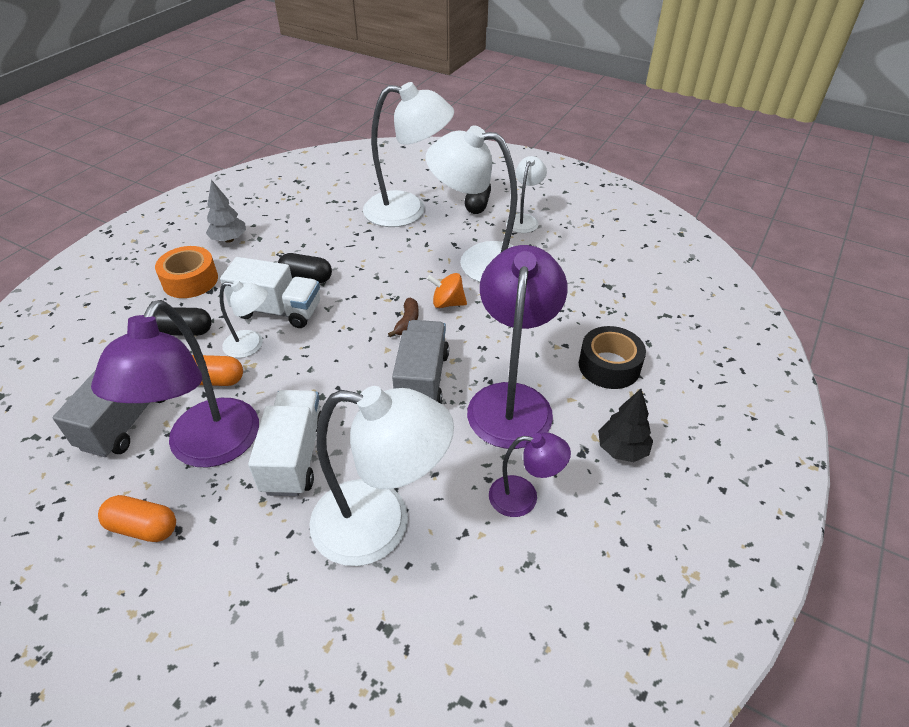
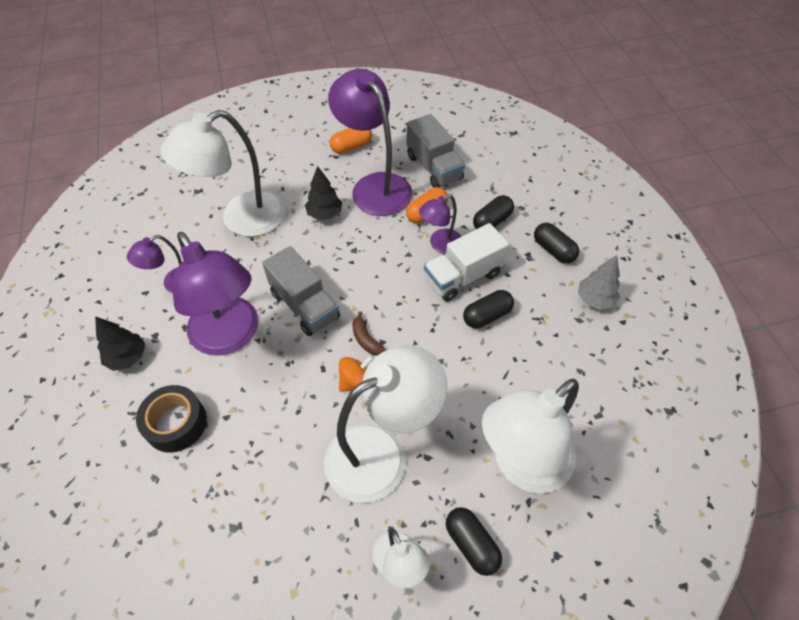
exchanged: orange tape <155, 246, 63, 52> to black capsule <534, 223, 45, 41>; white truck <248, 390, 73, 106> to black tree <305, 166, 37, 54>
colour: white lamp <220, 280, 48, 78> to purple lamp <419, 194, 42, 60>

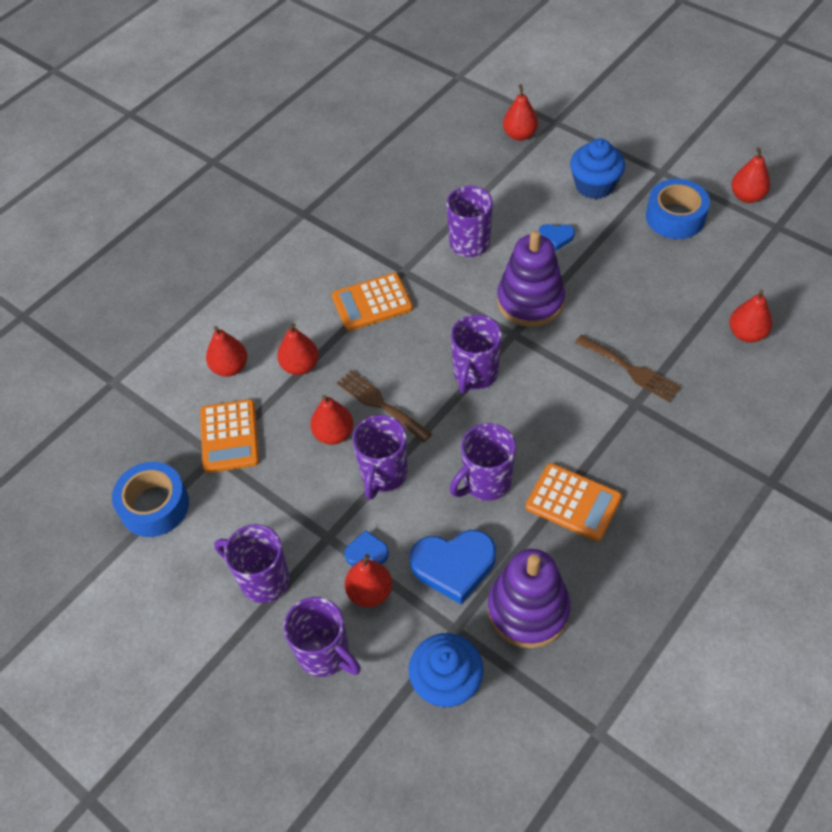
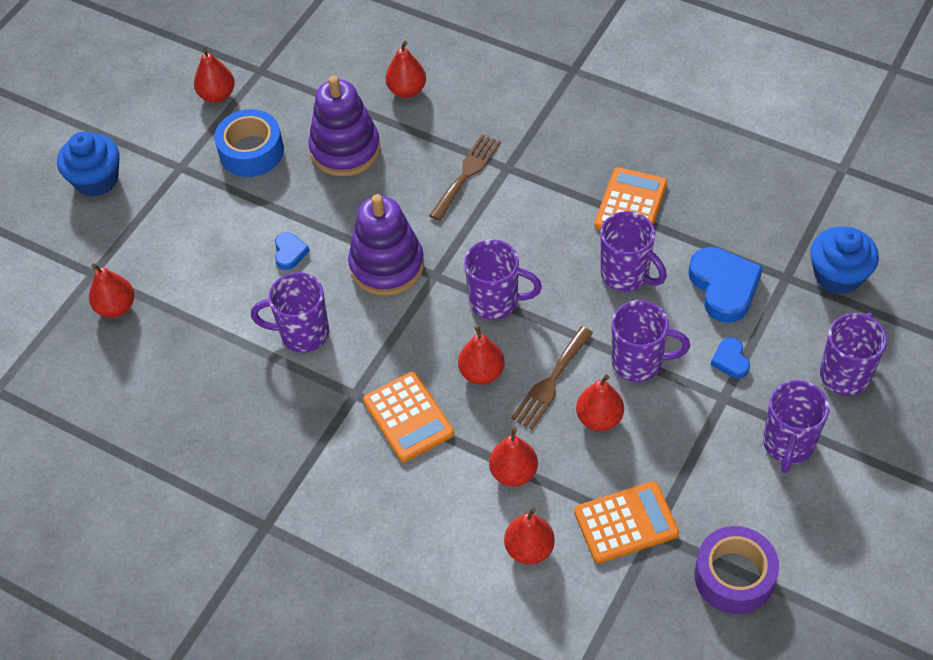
relocated: red pear <345, 554, 47, 53> to <458, 325, 47, 60>; purple stacking toy <488, 549, 83, 99> to <309, 76, 71, 100>; blue cupcake <570, 138, 55, 61> to <57, 132, 63, 65>
colour: blue tape <112, 462, 77, 75> to purple tape <694, 526, 85, 88>

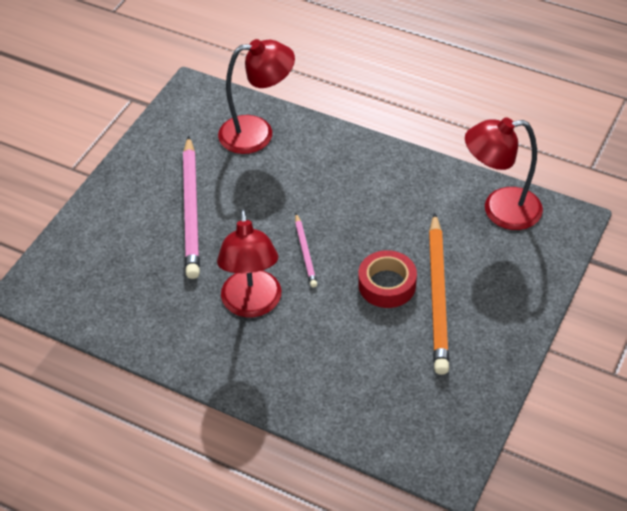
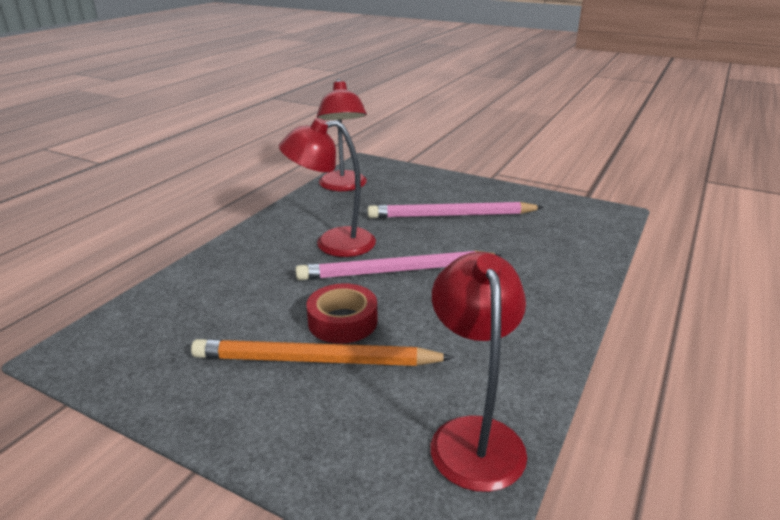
relocated: red lamp <218, 39, 77, 115> to <317, 79, 50, 112>
size: pink pencil <295, 214, 22, 74> = <295, 250, 207, 30> x2.01

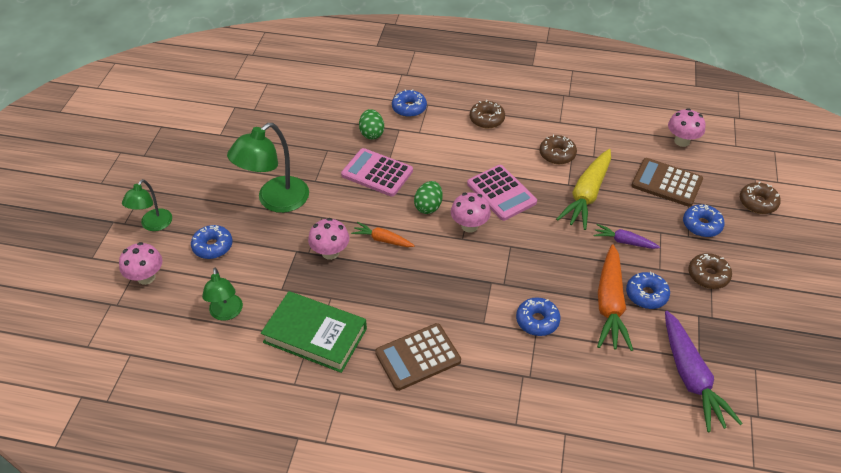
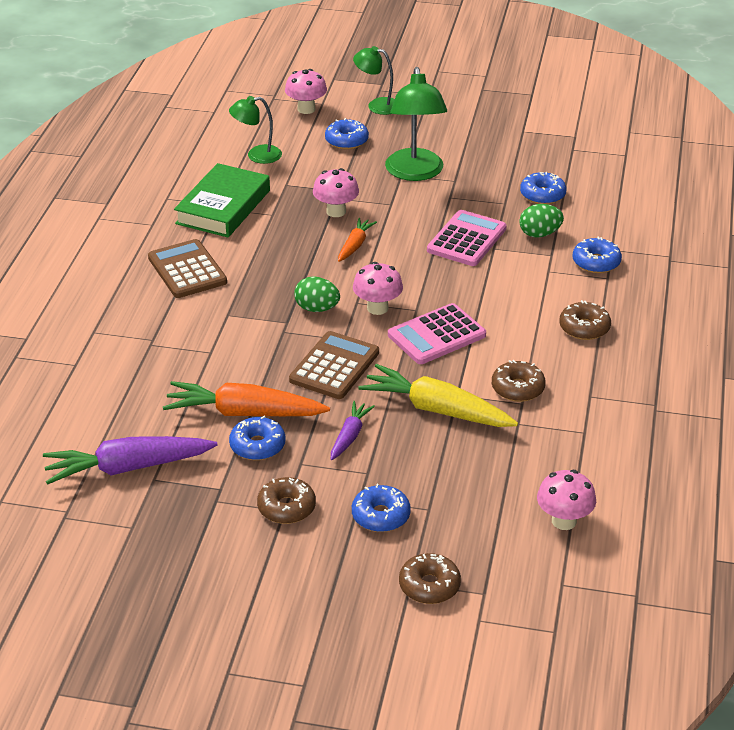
relocated: green egg <414, 181, 29, 33> to <294, 276, 46, 36>; blue donut <516, 297, 44, 39> to <520, 172, 46, 32>; brown calculator <631, 158, 72, 49> to <289, 331, 90, 68>
spun: green lamp <227, 123, 82, 90> = <385, 67, 62, 114> 135 degrees counterclockwise

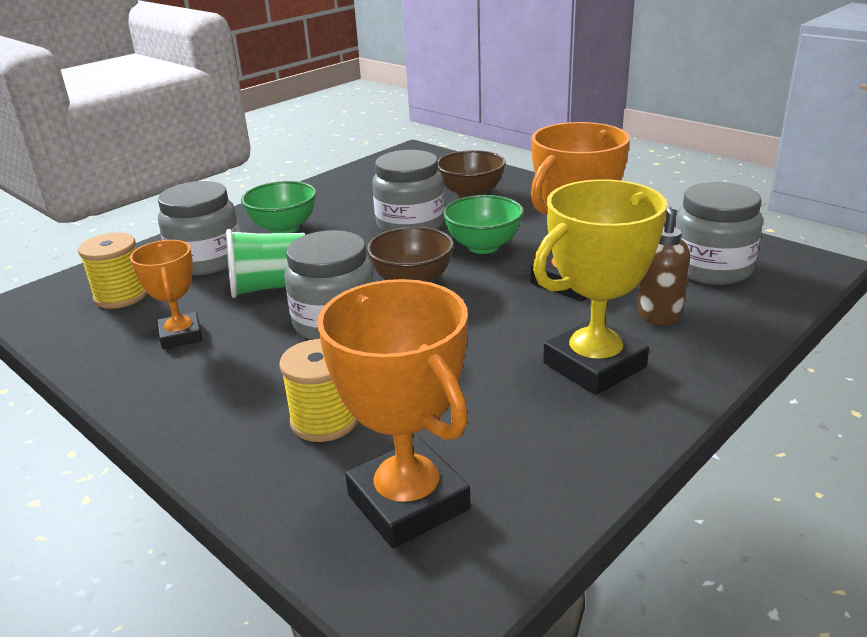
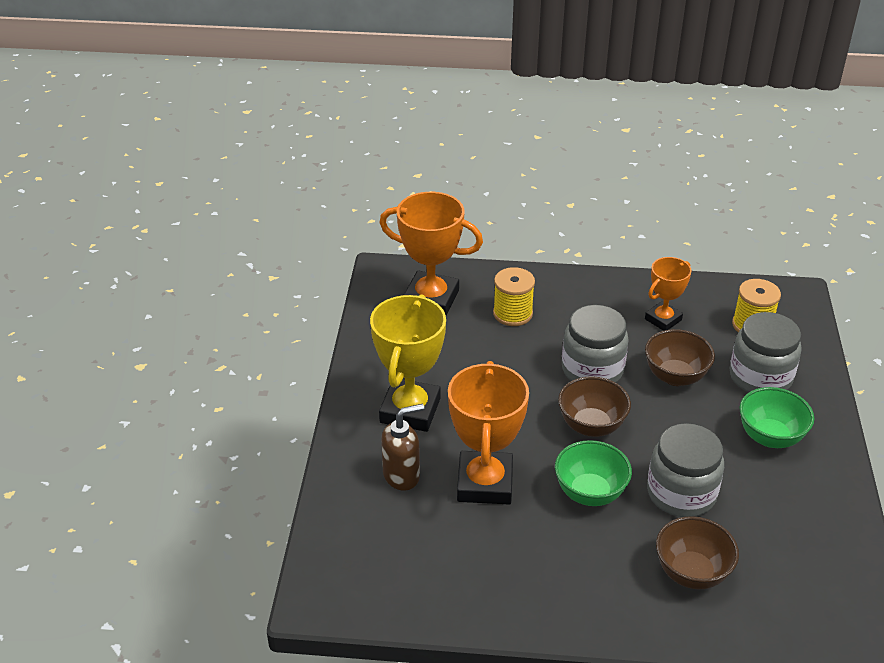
missing: grey jar <675, 182, 88, 103>
exchanged: green cup <226, 229, 79, 69> to brown bowl <645, 329, 70, 57>
spun: orange trophy <130, 240, 72, 109> = <645, 257, 47, 74> 75 degrees counterclockwise

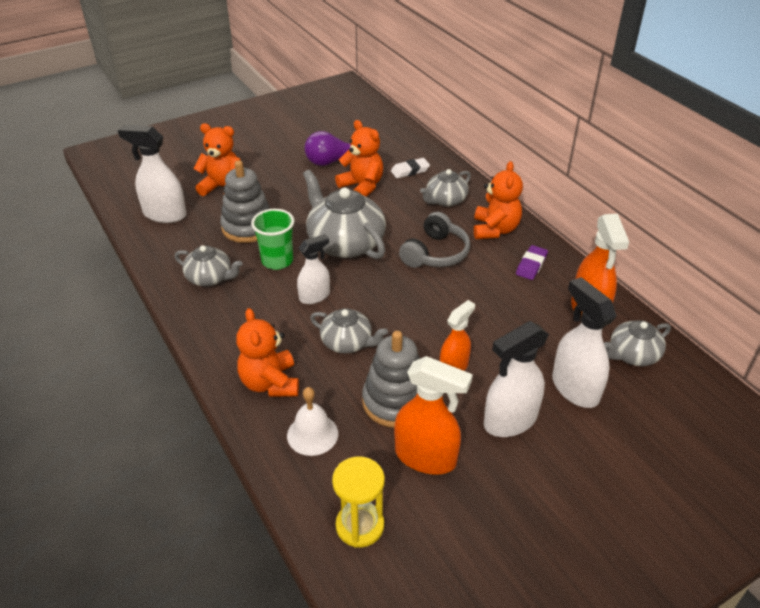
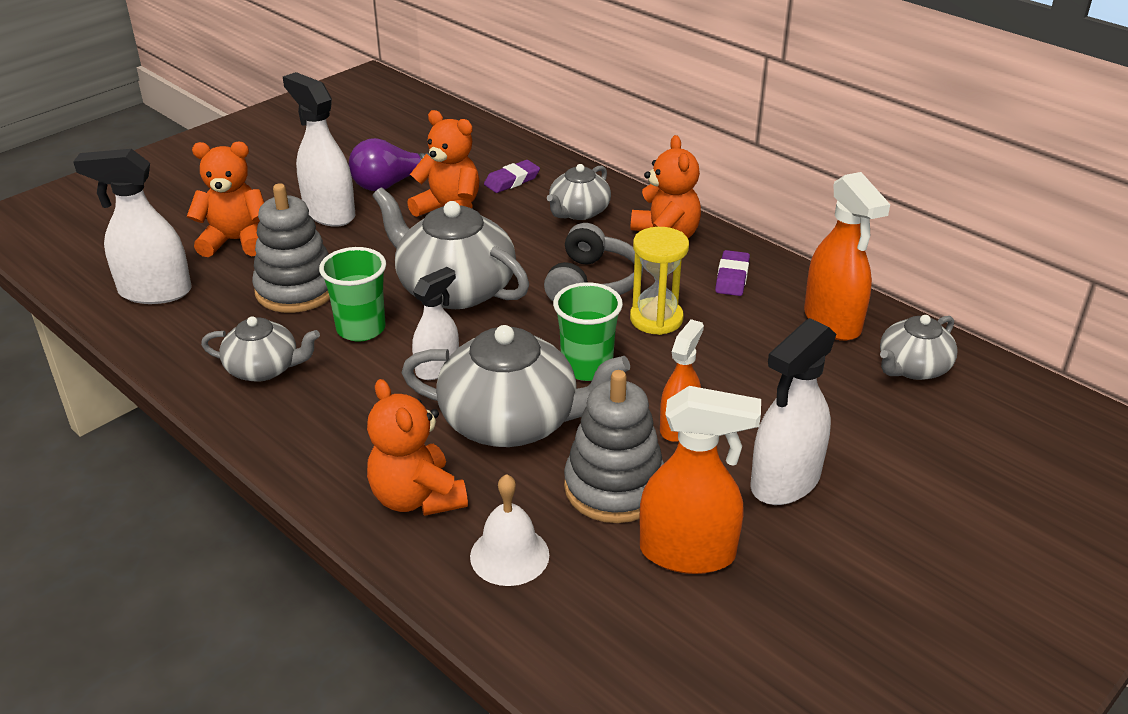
appeared: green cup <553, 282, 70, 99>
relocated: yellow hourglass <332, 456, 53, 92> to <630, 227, 59, 108>; white spray bottle <552, 277, 64, 131> to <283, 72, 72, 155>
colour: white eraser <391, 158, 39, 20> to purple eraser <484, 160, 56, 33>
size: grey teapot <310, 308, 78, 46> = <402, 325, 228, 122> x1.75

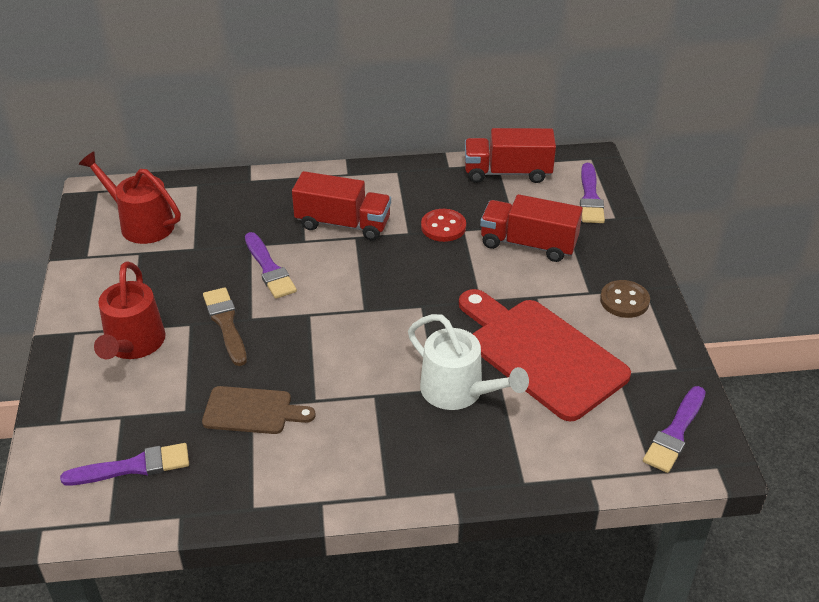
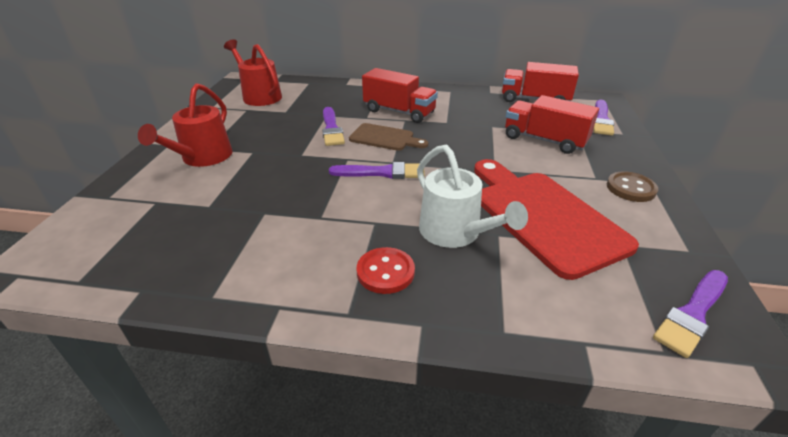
missing: brown brush <203, 287, 44, 79>
relocated: purple brush <60, 443, 129, 42> to <329, 162, 96, 17>; brown cutting board <202, 386, 113, 48> to <349, 123, 79, 28>; red button <421, 209, 45, 33> to <357, 247, 58, 47>

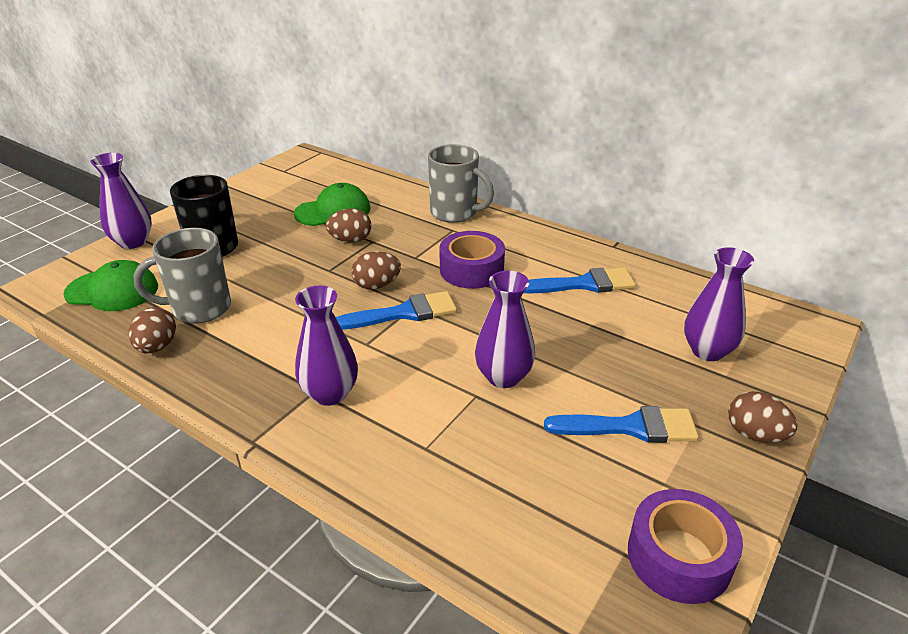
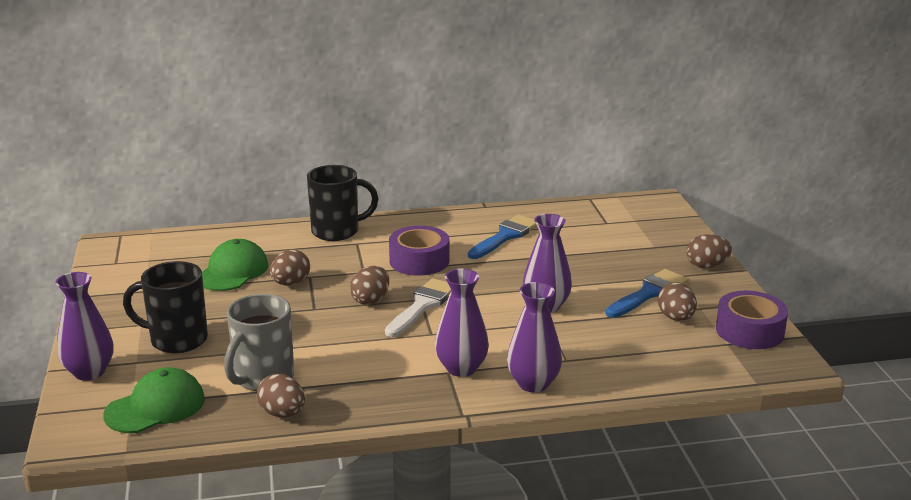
appeared: brown egg <658, 282, 39, 39>
relocated: purple vase <684, 247, 70, 114> to <507, 282, 55, 111>
colour: blue brush <336, 291, 121, 39> to white brush <385, 278, 66, 59>; grey mug <428, 144, 66, 79> to black mug <307, 165, 72, 76>

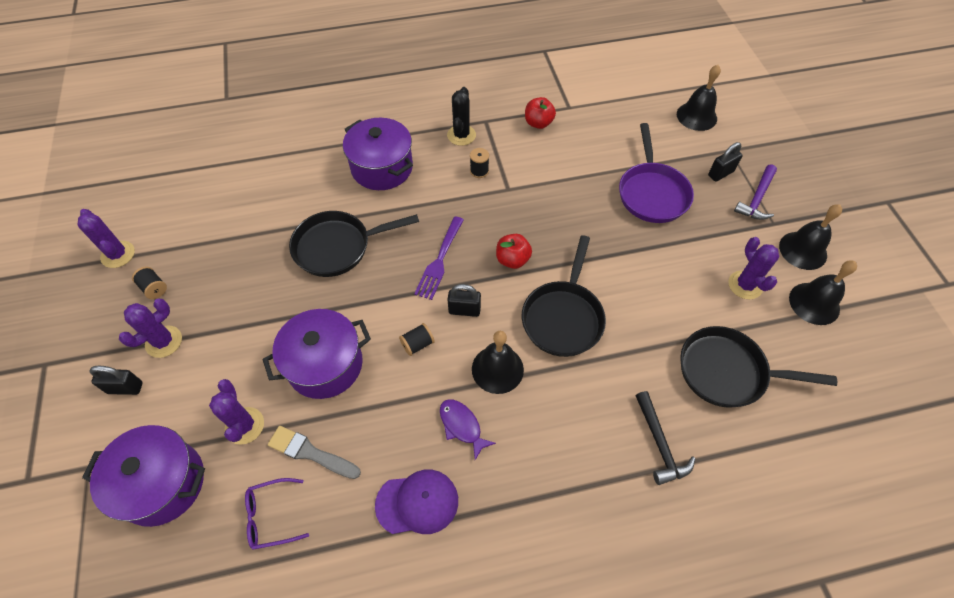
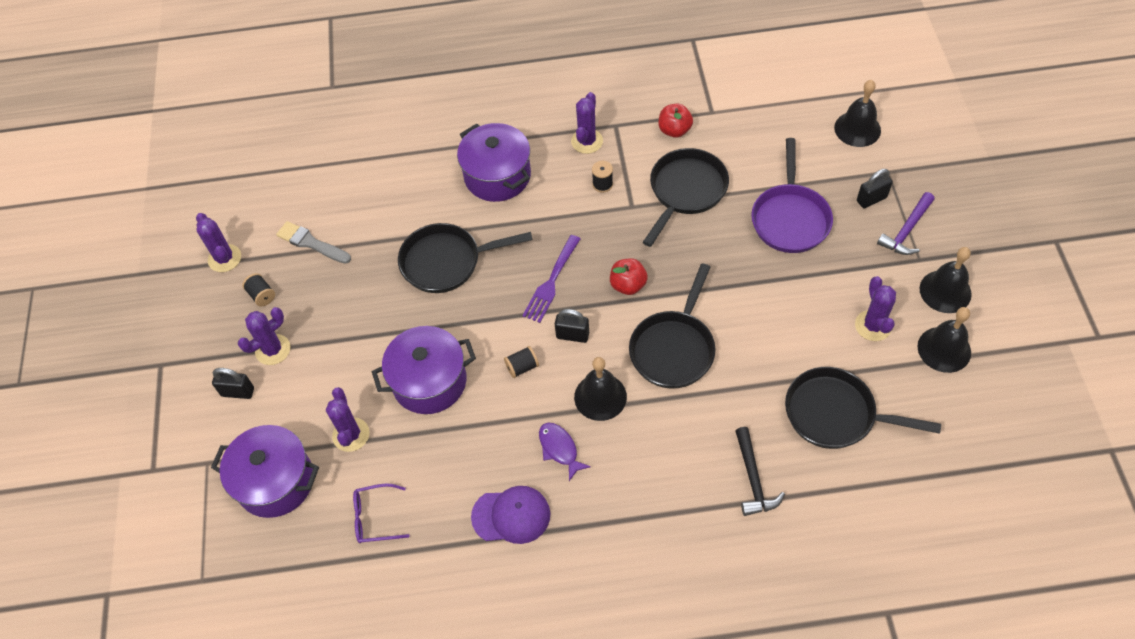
appeared: black pan <643, 148, 86, 99>
relocated: grey brush <268, 426, 93, 53> to <276, 221, 75, 43>
colour: black cactus <447, 87, 29, 59> to purple cactus <571, 92, 32, 62>

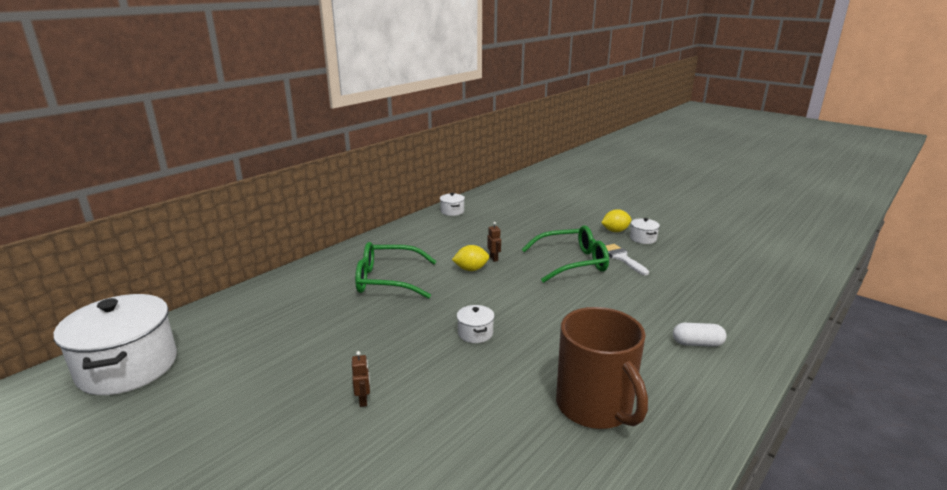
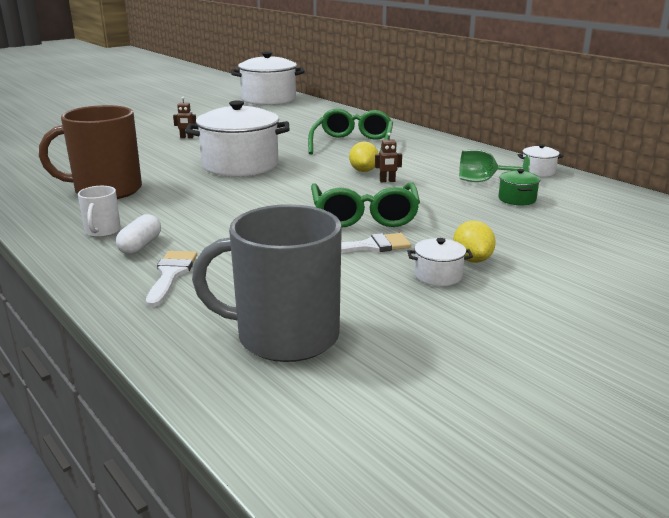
appeared: white mug <78, 186, 43, 51>; white brush <146, 251, 51, 56>; grey mug <192, 204, 150, 158>; green goblet <459, 149, 71, 33>; green pot <498, 169, 42, 36>
size: white pot <457, 305, 38, 38> = <185, 100, 104, 77> x2.34

